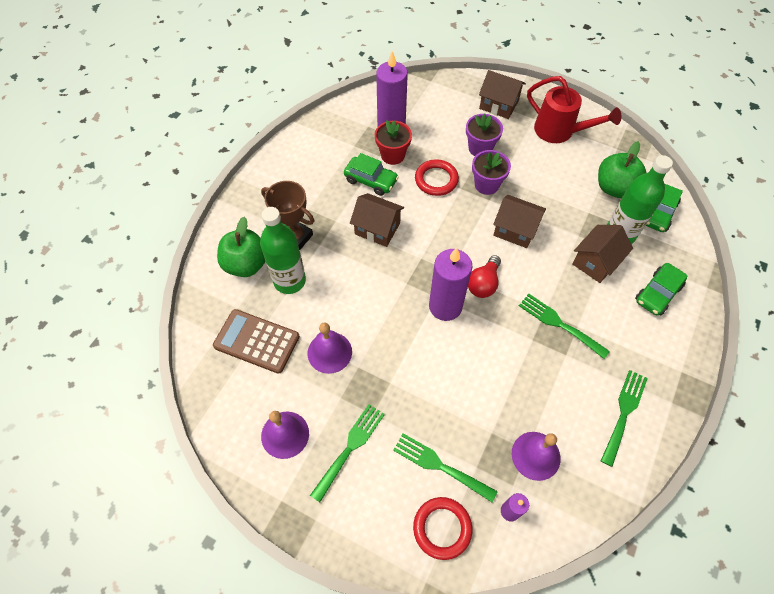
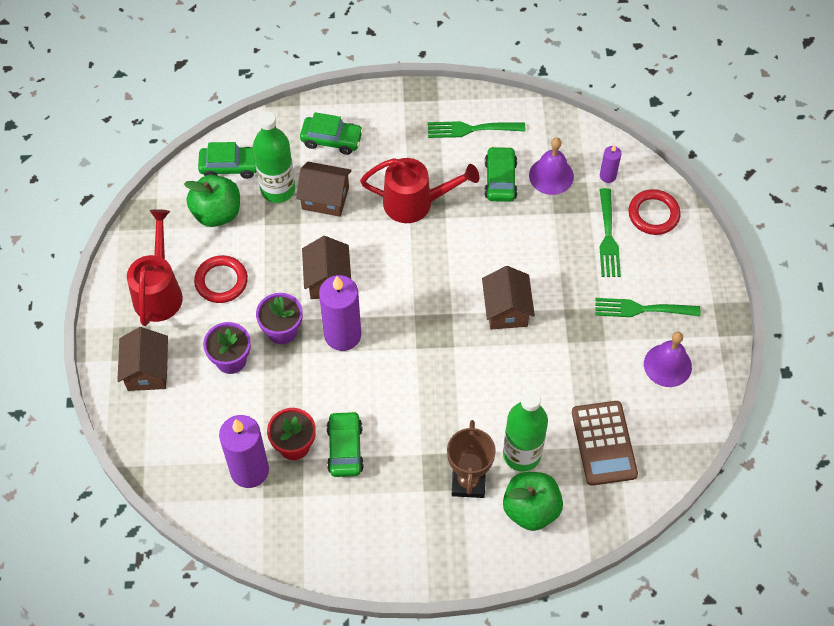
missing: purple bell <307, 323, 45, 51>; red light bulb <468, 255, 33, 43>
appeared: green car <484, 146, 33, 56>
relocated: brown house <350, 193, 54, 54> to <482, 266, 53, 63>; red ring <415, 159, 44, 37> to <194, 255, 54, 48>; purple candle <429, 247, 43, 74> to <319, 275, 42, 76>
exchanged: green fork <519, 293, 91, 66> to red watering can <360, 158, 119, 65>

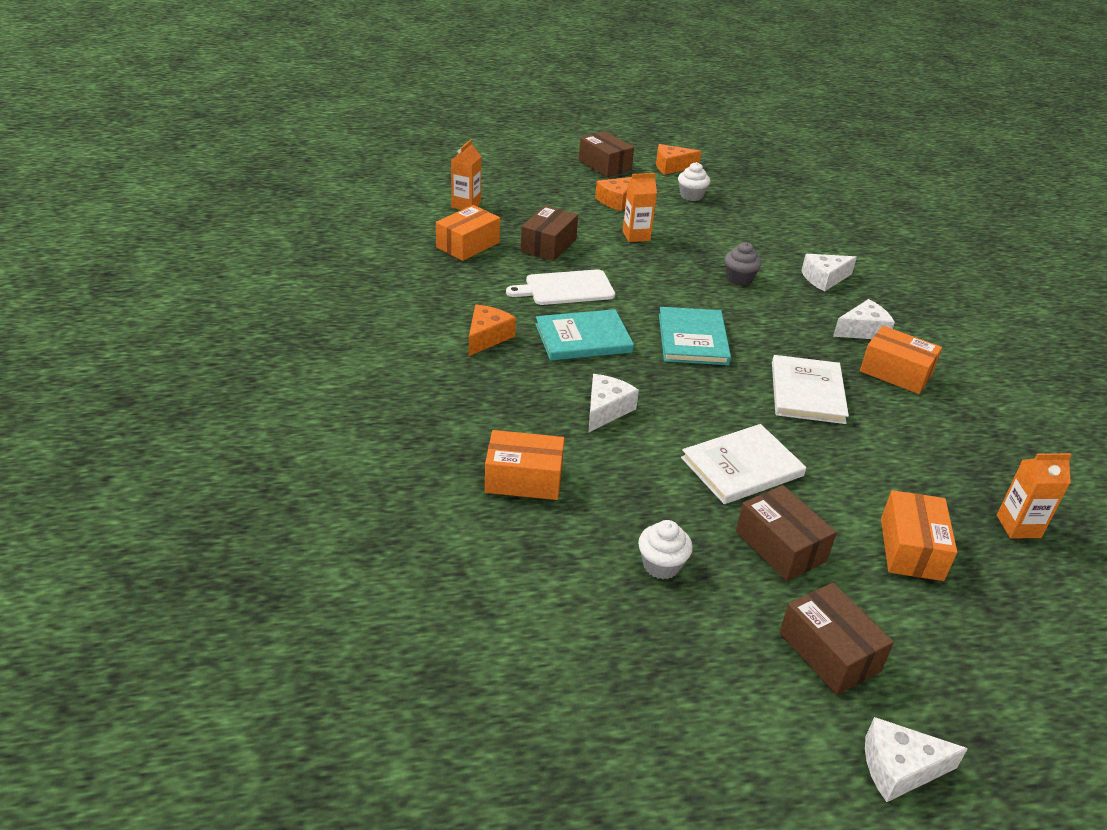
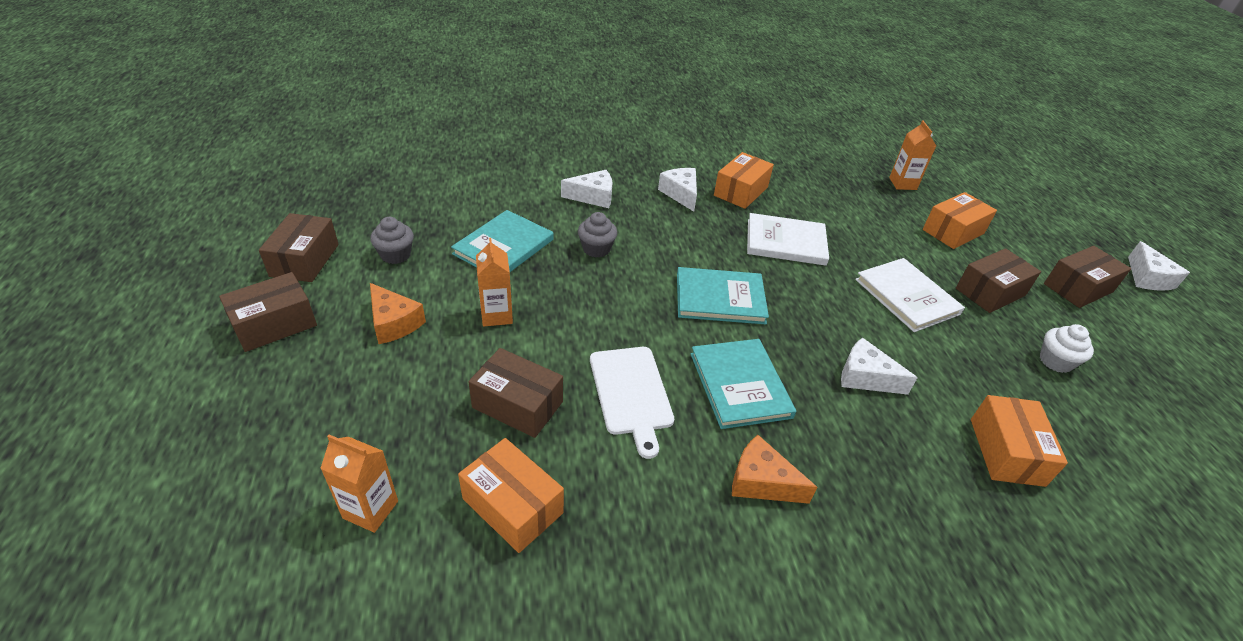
appeared: turquoise book <451, 210, 102, 62>
exchanged: orange cheese <656, 144, 45, 31> to brown box <259, 213, 80, 69>
colour: white cupcake <678, 162, 32, 39> to grey cupcake <370, 217, 44, 47>
spun: white cheese <802, 254, 55, 38> = <561, 170, 51, 38> 75 degrees counterclockwise; orange box <881, 490, 76, 91> = <923, 192, 74, 57> 45 degrees counterclockwise

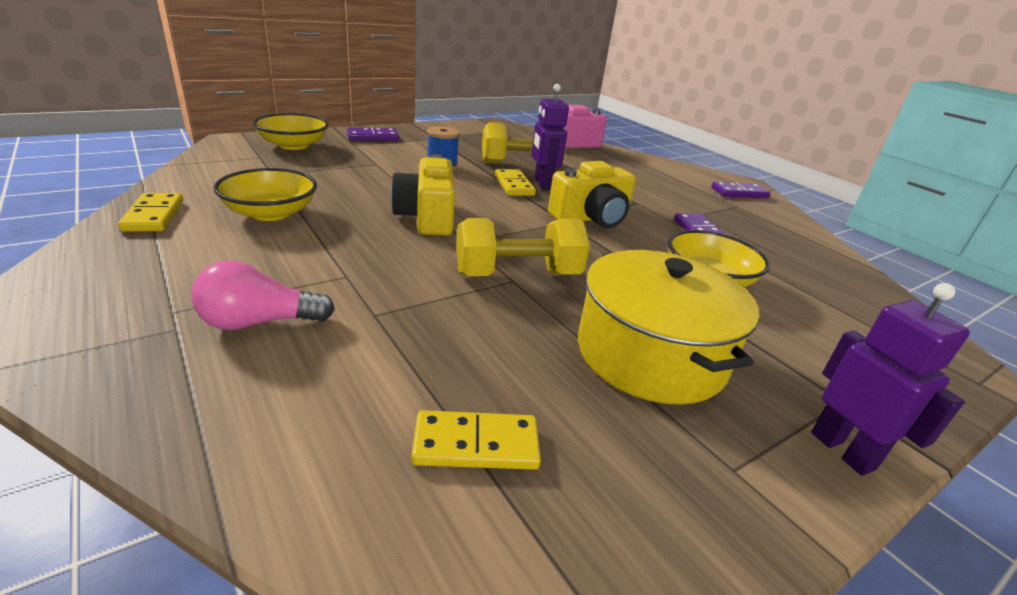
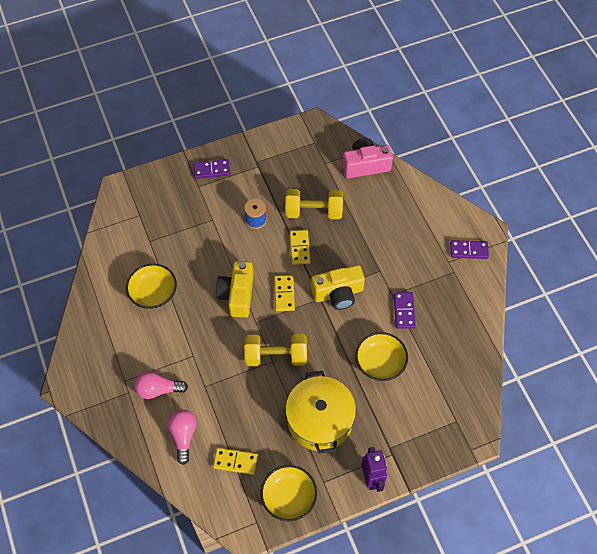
missing: purple robot <532, 84, 37, 105>
appeared: pink light bulb <168, 410, 28, 55>
relocated: yellow domino <118, 193, 65, 39> to <274, 275, 21, 36>; yellow bowl <253, 113, 76, 37> to <261, 465, 56, 56>

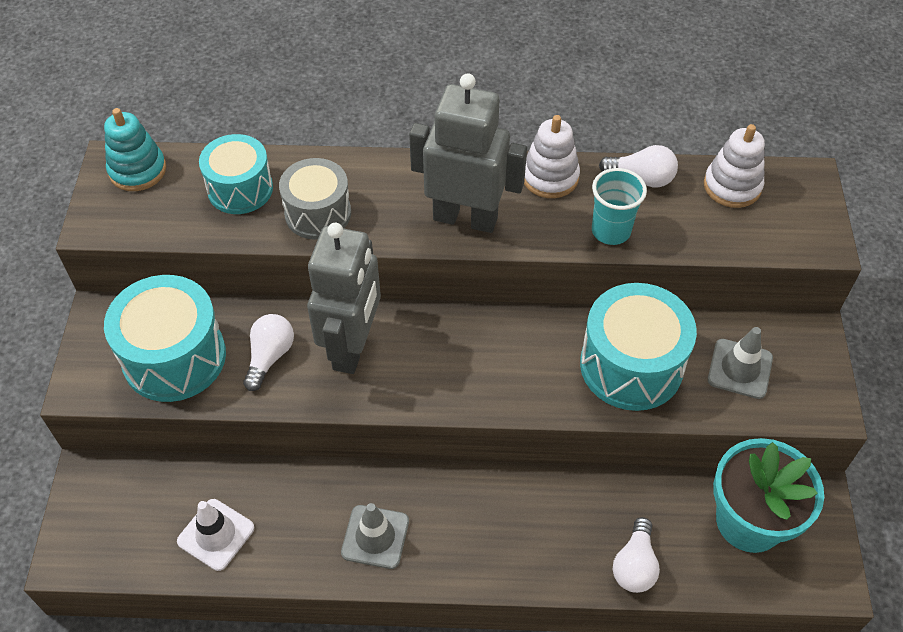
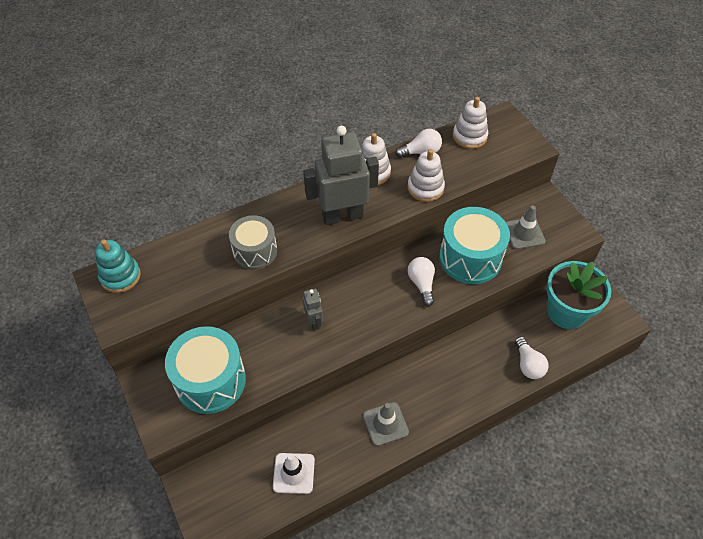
missing: turquoise drum <199, 134, 74, 80>
relocated: white light bulb <243, 314, 51, 77> to <408, 257, 27, 49>
exchanged: turquoise cup <592, 168, 55, 77> to white stacking toy <408, 149, 37, 53>
size: grey robot <307, 223, 74, 151> = <303, 289, 20, 41> x0.47

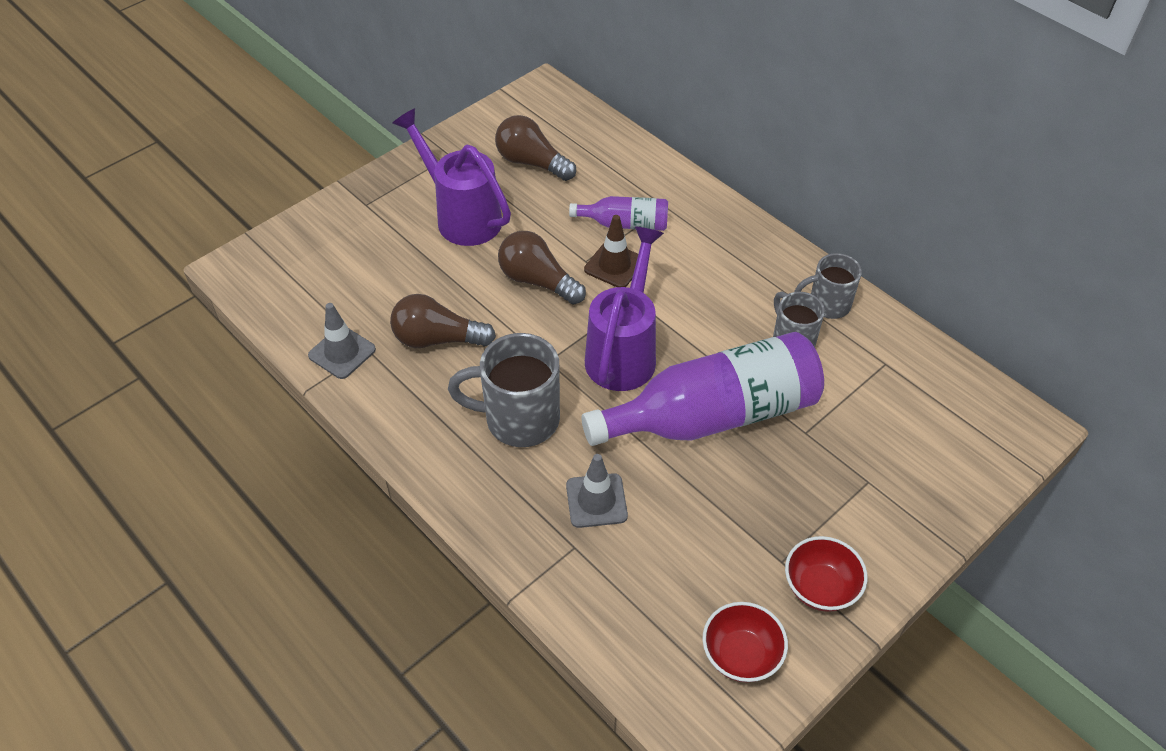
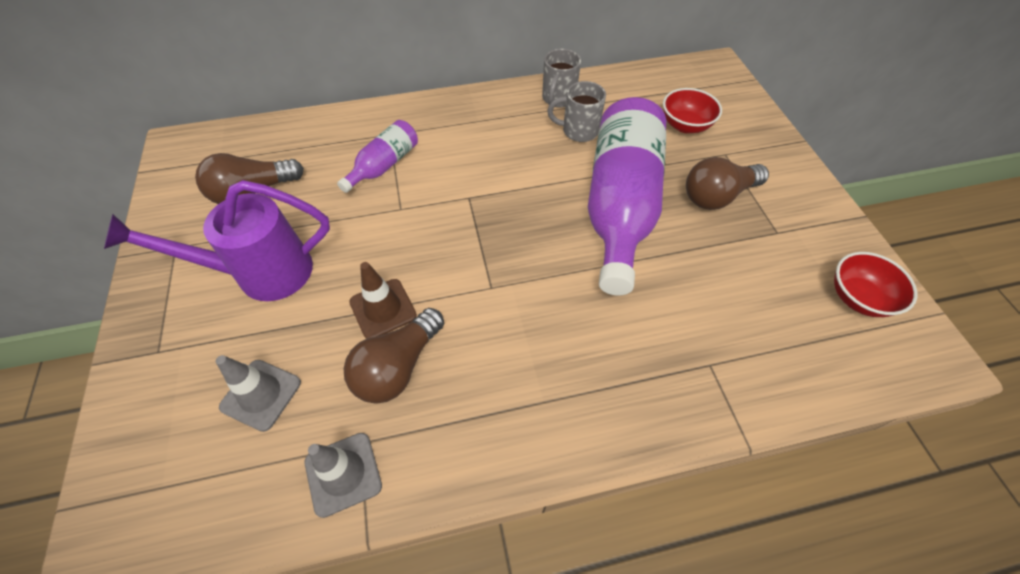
missing: grey mug <448, 333, 112, 114>; purple watering can <585, 226, 79, 165>
relocated: brown light bulb <498, 231, 88, 74> to <686, 157, 83, 53>; grey traffic cone <566, 454, 62, 74> to <216, 355, 85, 77>; brown traffic cone <584, 215, 54, 72> to <349, 262, 68, 77>; red bowl <785, 536, 83, 76> to <663, 88, 59, 45>

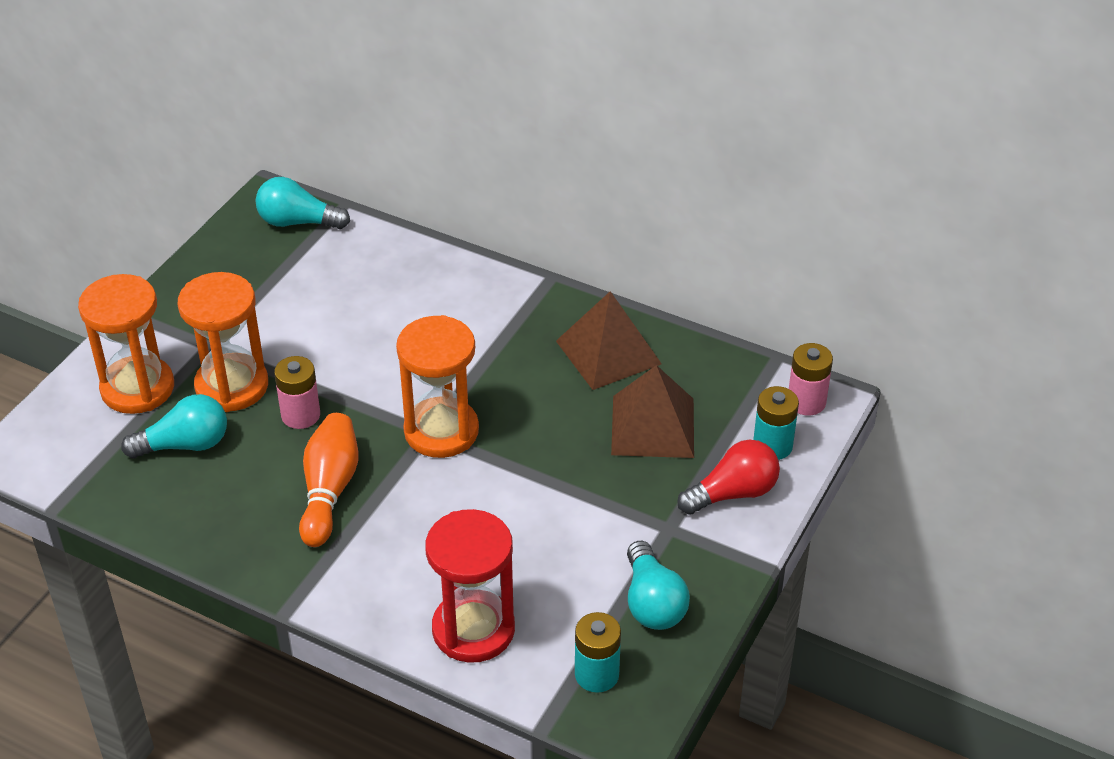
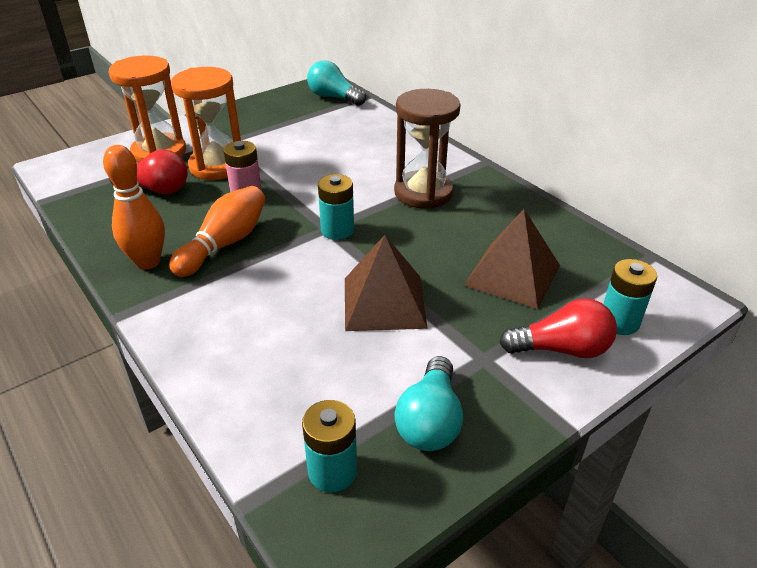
missing: red hourglass <425, 509, 90, 154>; pink battery <789, 343, 44, 73>
appeared: orange bowling pin <103, 145, 62, 125>; brown hourglass <394, 89, 67, 120>
relocated: brown pyramid <556, 291, 106, 99> to <345, 235, 83, 96>
exchanged: orange hourglass <396, 315, 83, 143> to turquoise battery <318, 174, 36, 66>
colour: turquoise light bulb <121, 394, 106, 64> to red light bulb <109, 149, 79, 45>

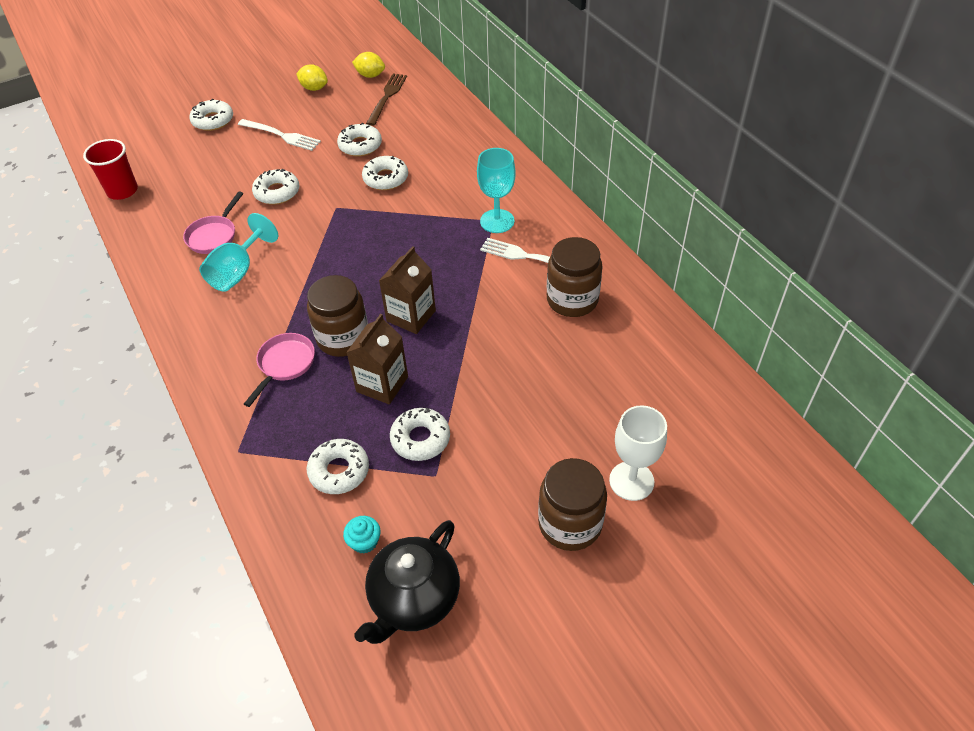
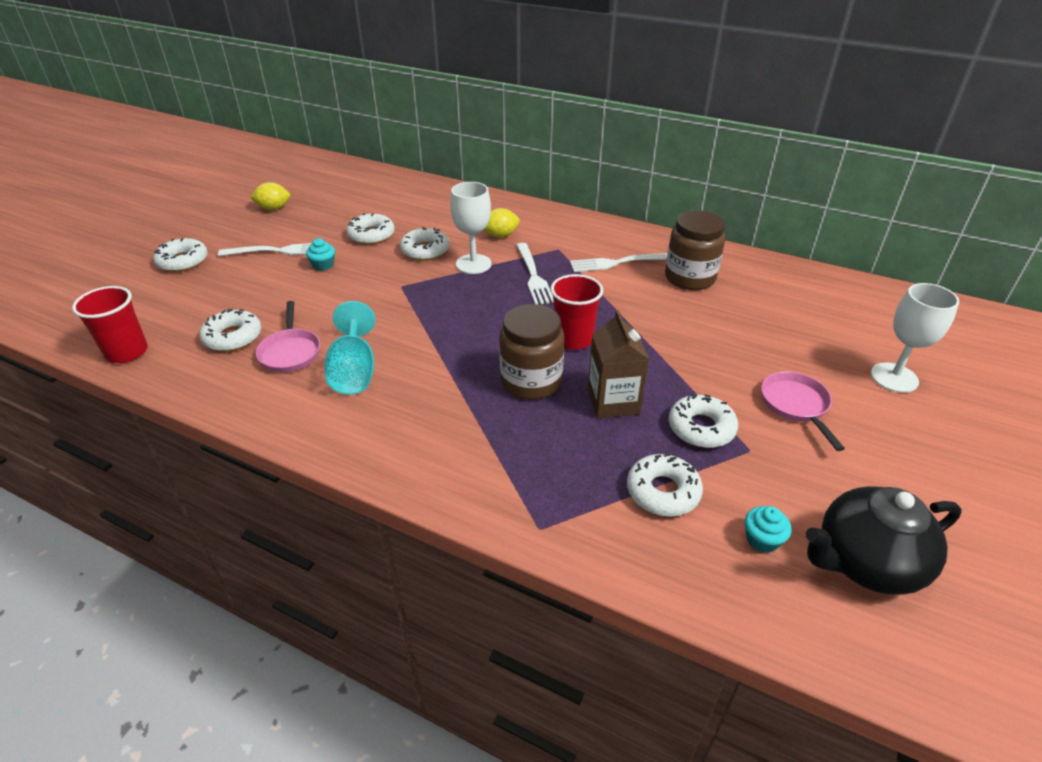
missing: brown fork <366, 73, 41, 53>; turquoise goblet <477, 148, 39, 85>; brown jar <538, 458, 69, 93>
appeared: turquoise cupcake <306, 238, 29, 33>; white goblet <450, 182, 42, 92>; white fork <516, 243, 38, 61>
relocated: pink pan <244, 333, 71, 74> to <761, 371, 84, 80>; white donut <252, 169, 47, 36> to <199, 309, 62, 42>; yellow lemon <352, 52, 33, 26> to <484, 208, 36, 30>
exchanged: brown carton <379, 246, 57, 88> to red cup <551, 274, 52, 76>
spun: black teapot <354, 520, 106, 124> = <806, 486, 156, 109> 75 degrees clockwise

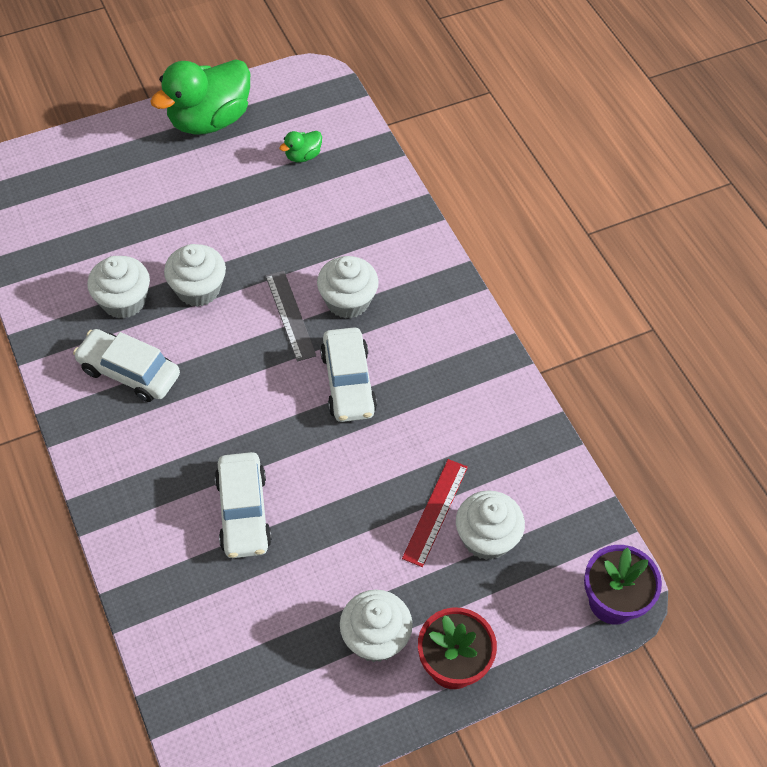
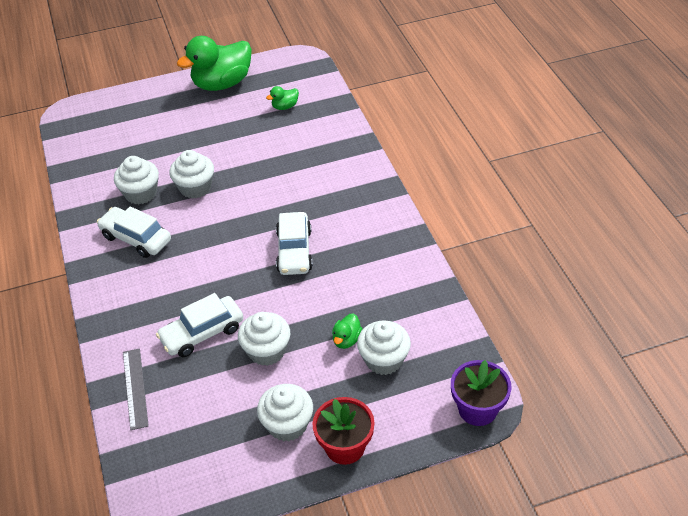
relocated: grey ruler <266, 271, 50, 91> to <123, 348, 26, 82>; white cupcake <317, 256, 62, 63> to <238, 312, 52, 54>
exchanged: red ruler <402, 459, 66, 108> to green duck <332, 313, 31, 36>
spun: white car <215, 452, 57, 106> = <156, 293, 87, 64> 60 degrees clockwise

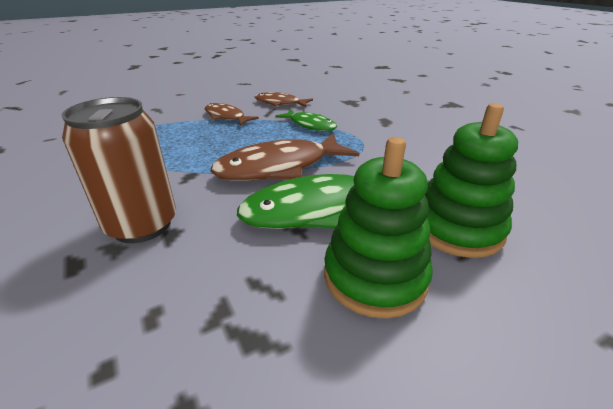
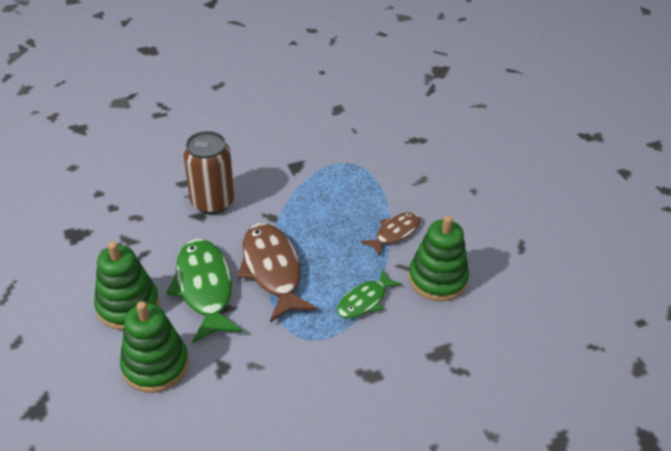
exchanged: brown fish <255, 92, 58, 15> to green stacking toy <408, 215, 61, 86>

